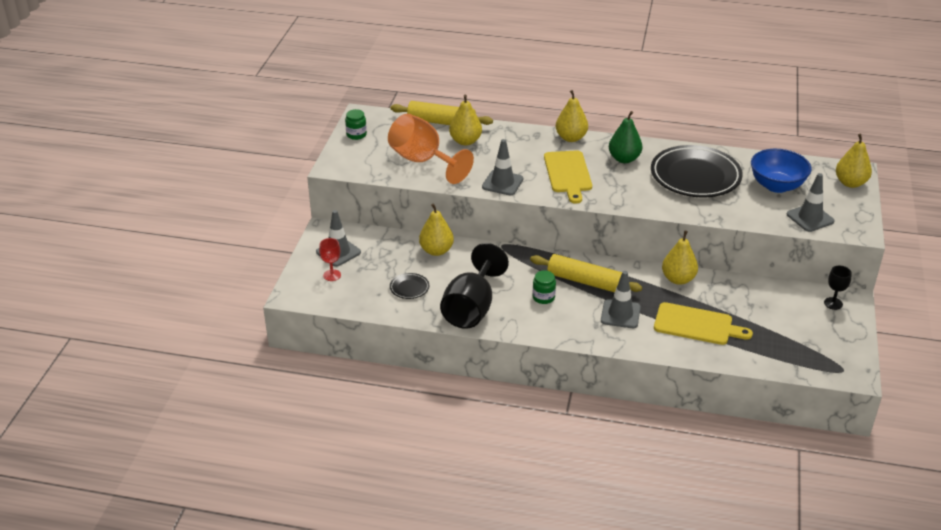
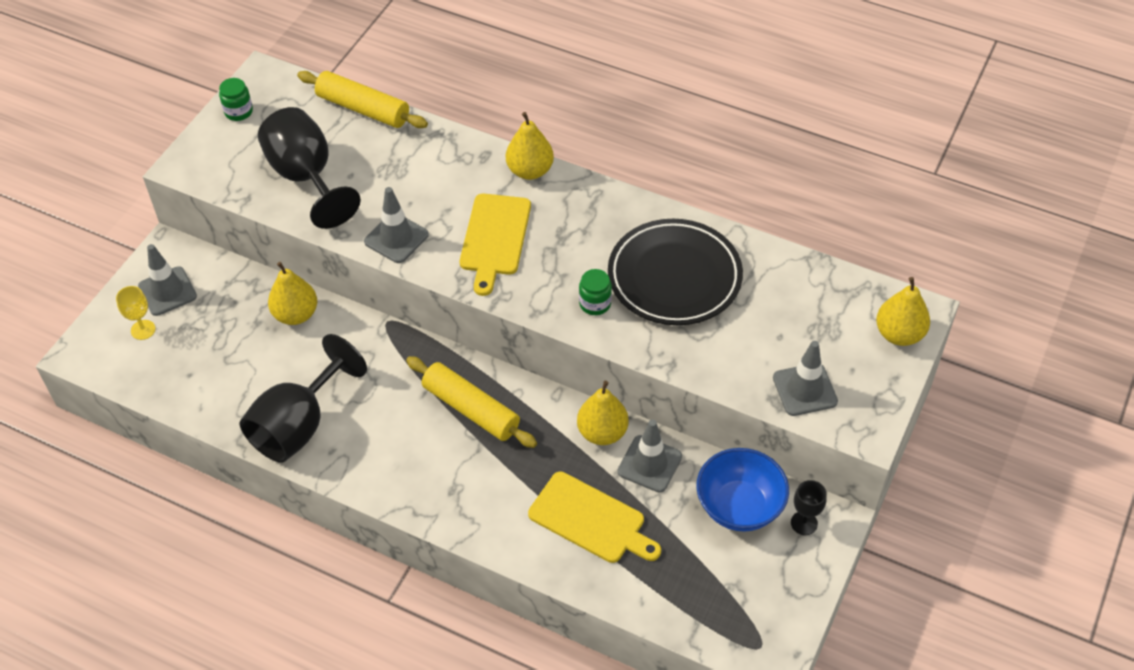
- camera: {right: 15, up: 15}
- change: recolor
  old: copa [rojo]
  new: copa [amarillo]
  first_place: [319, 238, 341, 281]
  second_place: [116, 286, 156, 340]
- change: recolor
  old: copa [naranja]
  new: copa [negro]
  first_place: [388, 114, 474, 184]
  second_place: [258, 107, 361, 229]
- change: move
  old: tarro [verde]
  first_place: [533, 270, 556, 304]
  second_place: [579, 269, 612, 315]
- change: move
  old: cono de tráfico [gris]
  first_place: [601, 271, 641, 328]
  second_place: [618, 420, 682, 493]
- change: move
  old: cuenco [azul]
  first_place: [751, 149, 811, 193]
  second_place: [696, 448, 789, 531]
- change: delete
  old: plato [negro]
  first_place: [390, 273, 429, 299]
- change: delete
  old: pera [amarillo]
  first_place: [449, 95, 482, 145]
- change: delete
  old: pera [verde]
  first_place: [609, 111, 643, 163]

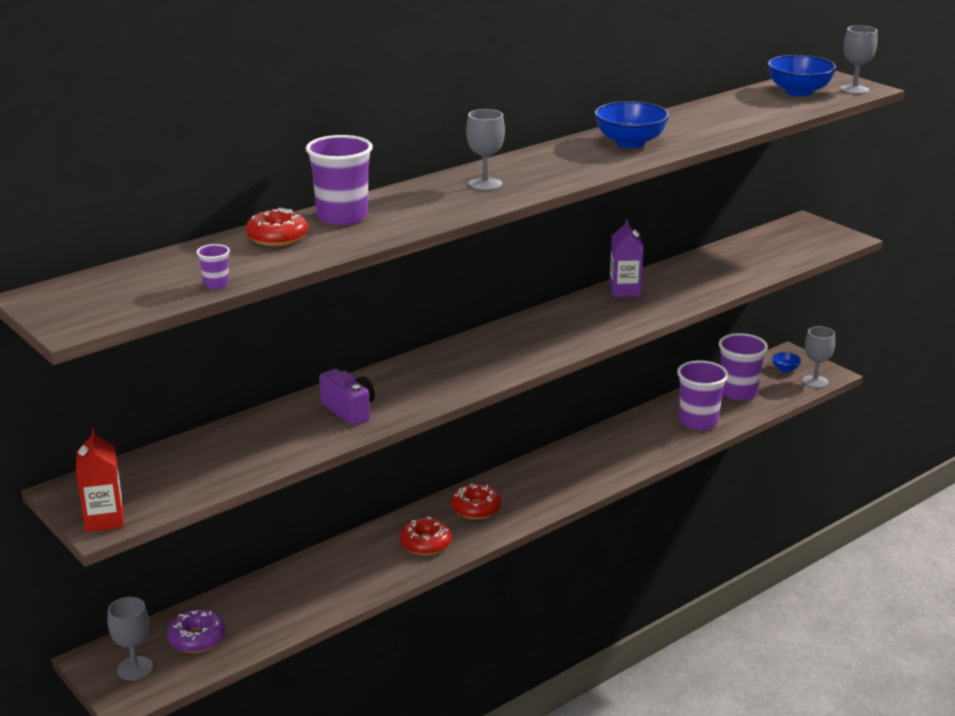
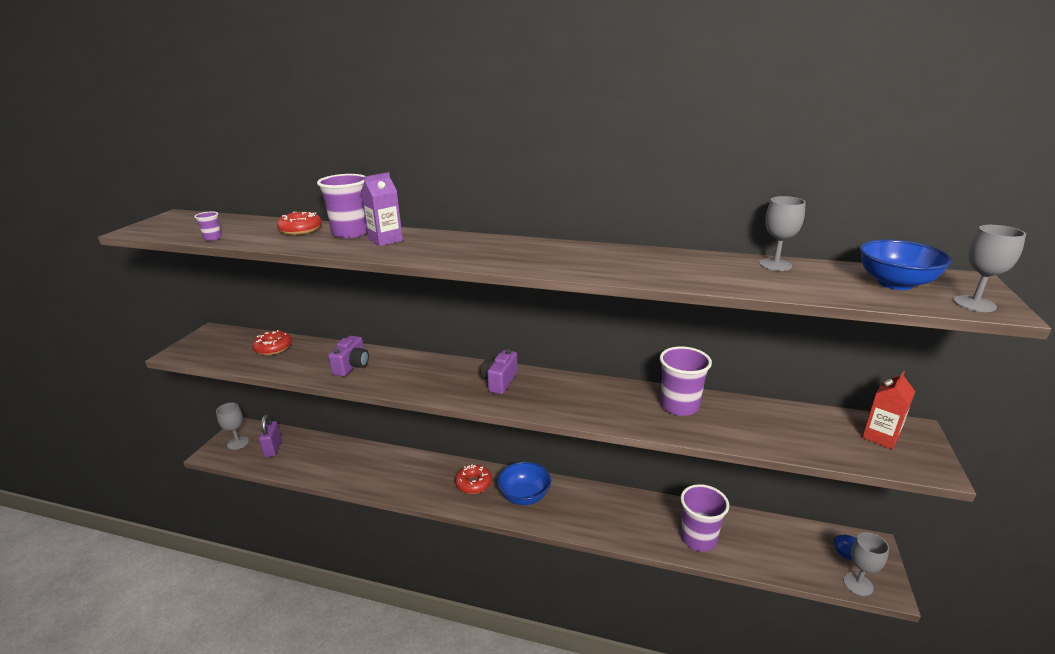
- camera: {right: 55, up: 0}
- change: move
  old: rosquilla [rojo]
  first_place: [400, 517, 452, 555]
  second_place: [252, 330, 292, 355]
- change: replace
  old: rosquilla [morado]
  new: candado [morado]
  first_place: [167, 609, 226, 653]
  second_place: [259, 415, 282, 457]
- change: move
  old: cartón de leche [morado]
  first_place: [609, 219, 644, 297]
  second_place: [361, 172, 403, 246]
- change: insert
  new: cámara [morado]
  second_place: [481, 349, 518, 394]
- change: move
  old: cuenco [azul]
  first_place: [594, 101, 670, 148]
  second_place: [497, 462, 551, 505]
- change: move
  old: vaso [morado]
  first_place: [719, 333, 768, 400]
  second_place: [660, 346, 712, 416]
- change: move
  old: copa [gris]
  first_place: [466, 109, 505, 191]
  second_place: [759, 196, 806, 271]
- change: move
  old: cartón de leche [rojo]
  first_place: [76, 429, 124, 532]
  second_place: [862, 371, 915, 449]

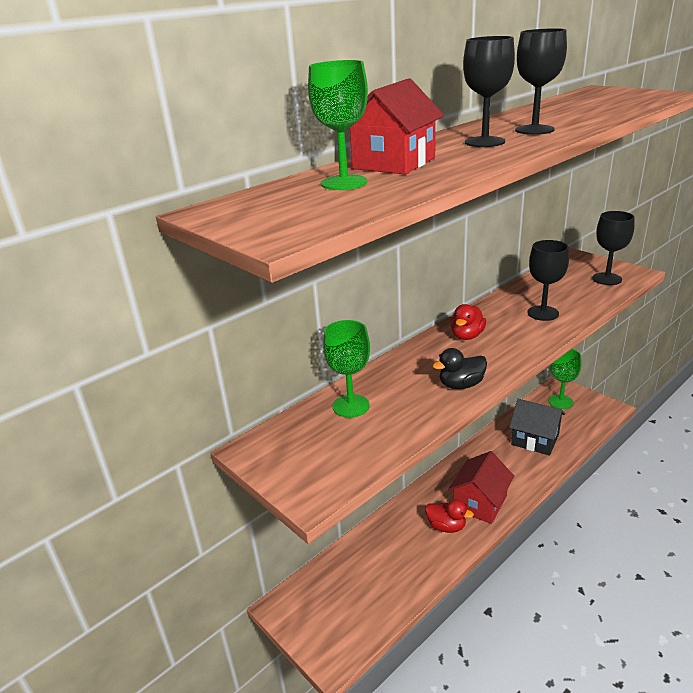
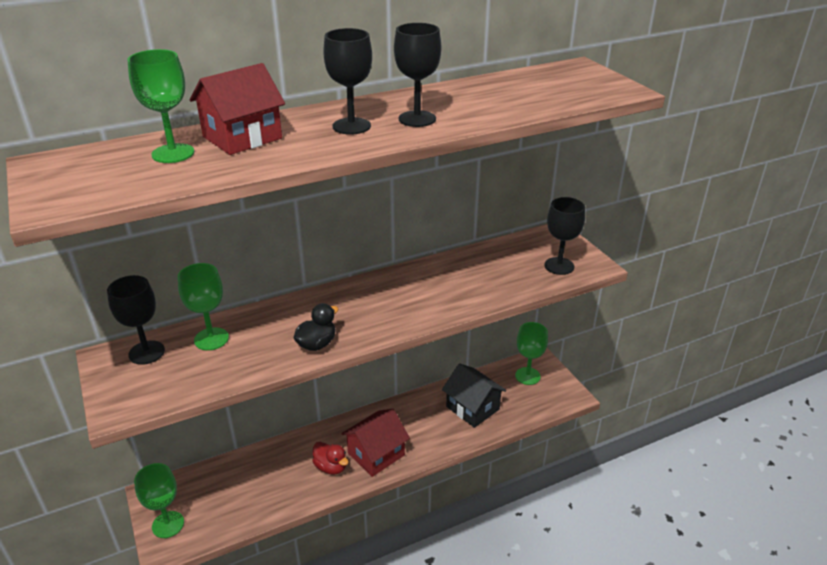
- camera: {right: 15, up: 5}
- change: move
  old: copa [negro]
  first_place: [527, 240, 569, 321]
  second_place: [107, 275, 165, 365]
- change: insert
  new: copa [verde]
  second_place: [134, 463, 184, 538]
- change: rotate
  old: pato [negro]
  first_place: [432, 348, 487, 389]
  second_place: [294, 303, 339, 351]
  degrees: 135
- change: delete
  old: pato [rojo]
  first_place: [451, 304, 486, 340]

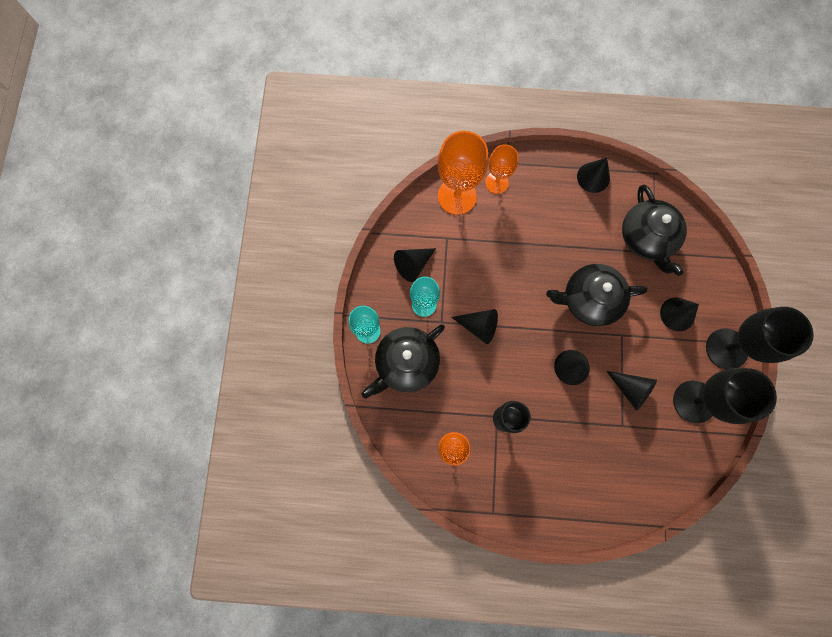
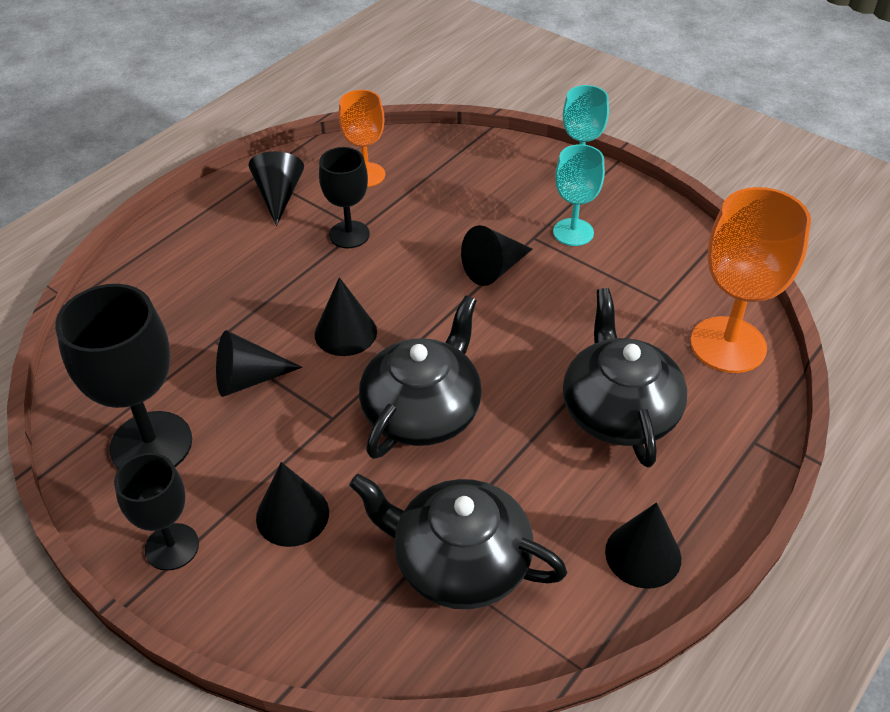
- camera: {right: 125, up: -30}
- change: resize
  old: copa [negro]
  first_place: [706, 307, 814, 369]
  second_place: [114, 453, 199, 571]
  factor: 0.61
- change: move
  old: cono [negro]
  first_place: [394, 248, 436, 282]
  second_place: [248, 151, 304, 226]
- change: move
  old: tetera [negro]
  first_place: [362, 325, 445, 399]
  second_place: [563, 288, 687, 468]
- change: delete
  old: copa [naranja]
  first_place: [485, 144, 519, 194]

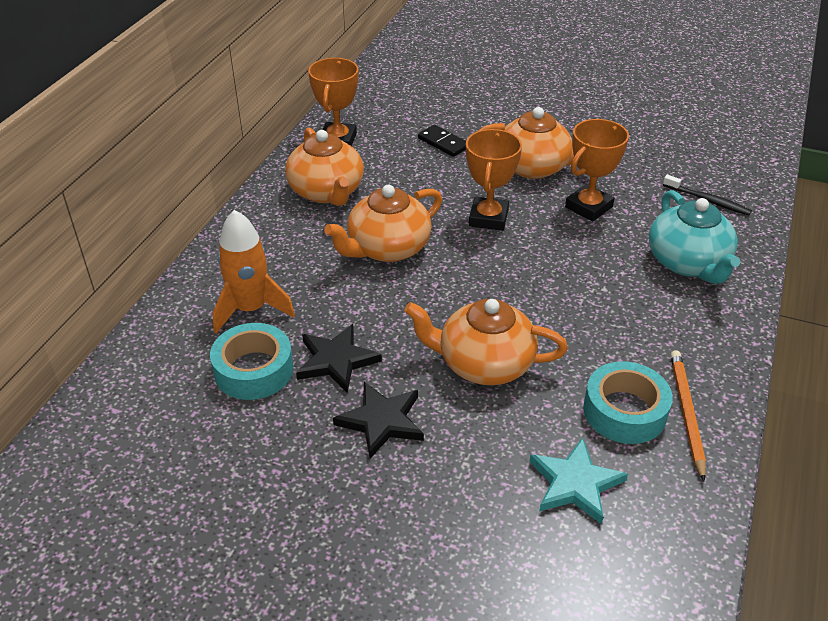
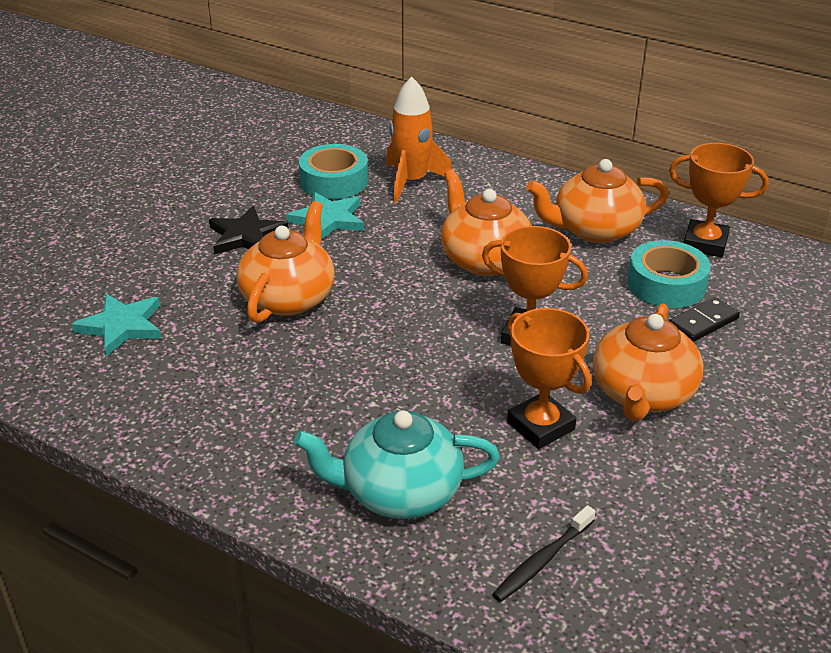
- camera: {right: 100, up: -5}
- change: recolor
  old: estrella [negro]
  new: estrella [turquesa]
  first_place: [296, 324, 382, 392]
  second_place: [287, 192, 364, 240]
- change: move
  old: cinta adhesiva [turquesa]
  first_place: [583, 361, 673, 444]
  second_place: [627, 240, 710, 308]
- change: delete
  old: lápiz [naranja]
  first_place: [670, 350, 706, 481]

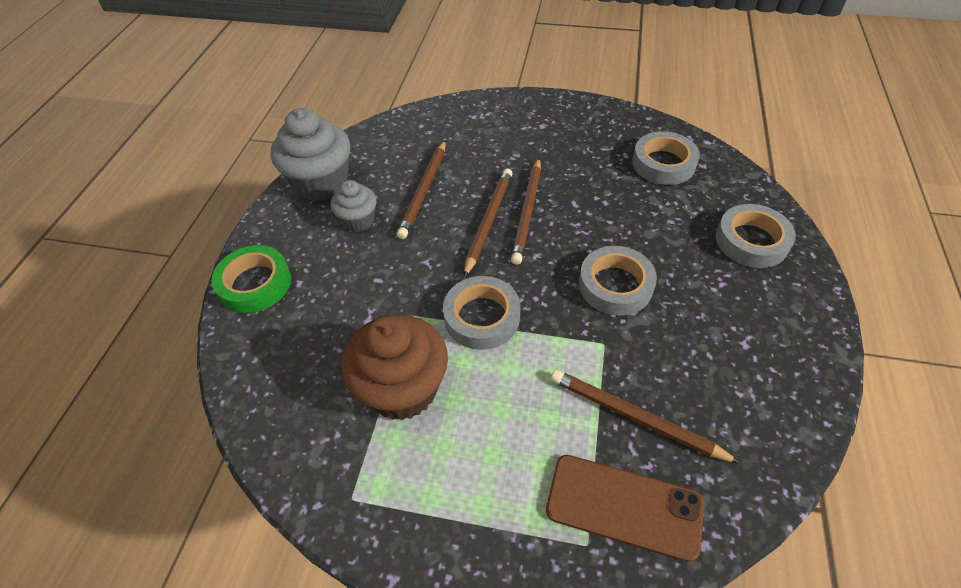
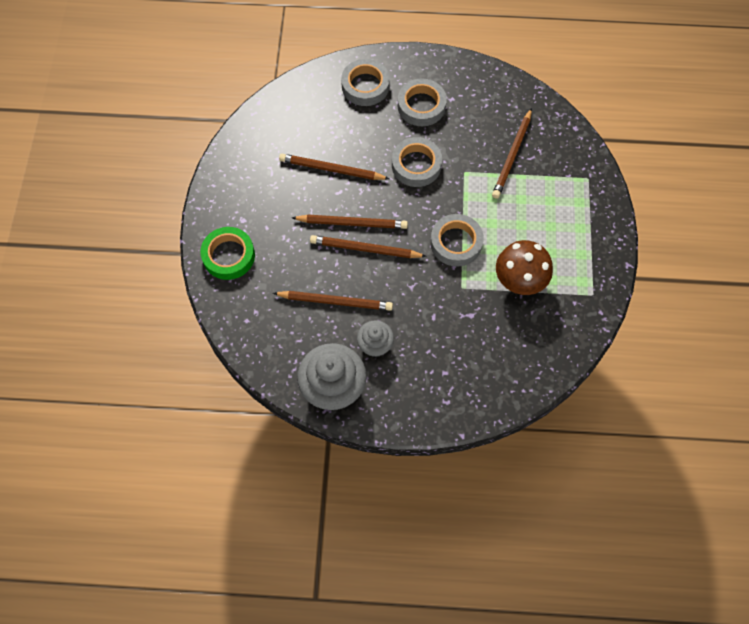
- camera: {right: -100, up: 15}
- change: move
  old: cinta adhesiva [verde]
  first_place: [212, 245, 291, 313]
  second_place: [200, 227, 255, 280]
- change: insert
  new: lápiz [marrón]
  second_place: [279, 154, 389, 180]
- change: move
  old: cinta adhesiva [gris]
  first_place: [632, 131, 700, 185]
  second_place: [398, 79, 447, 126]
- change: replace
  old: magdalena [marrón]
  new: seta [marrón]
  first_place: [341, 314, 448, 420]
  second_place: [496, 240, 553, 295]
- change: delete
  old: móvil [marrón]
  first_place: [546, 455, 704, 562]

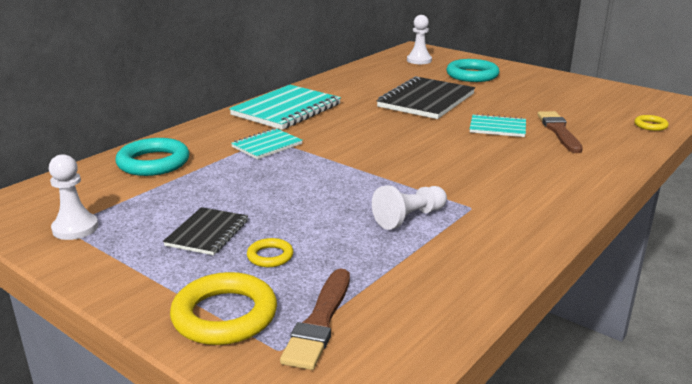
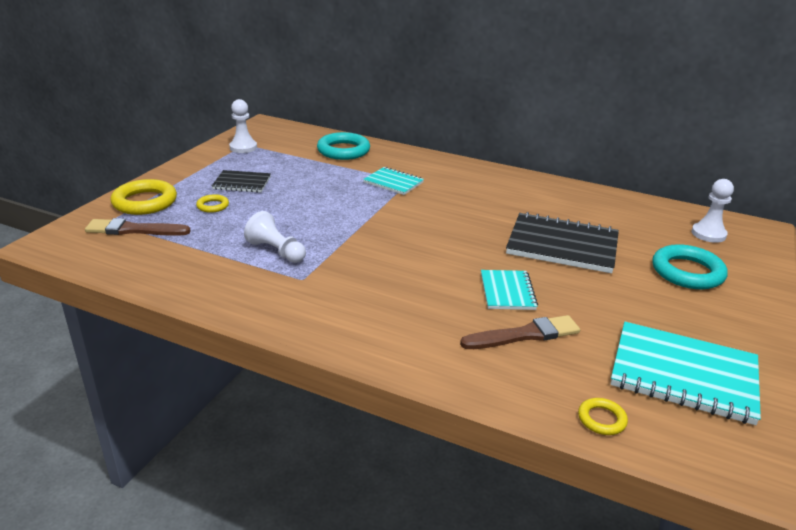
- camera: {right: 75, up: 5}
- change: move
  old: cuaderno [turquesa]
  first_place: [229, 85, 341, 130]
  second_place: [610, 322, 761, 425]

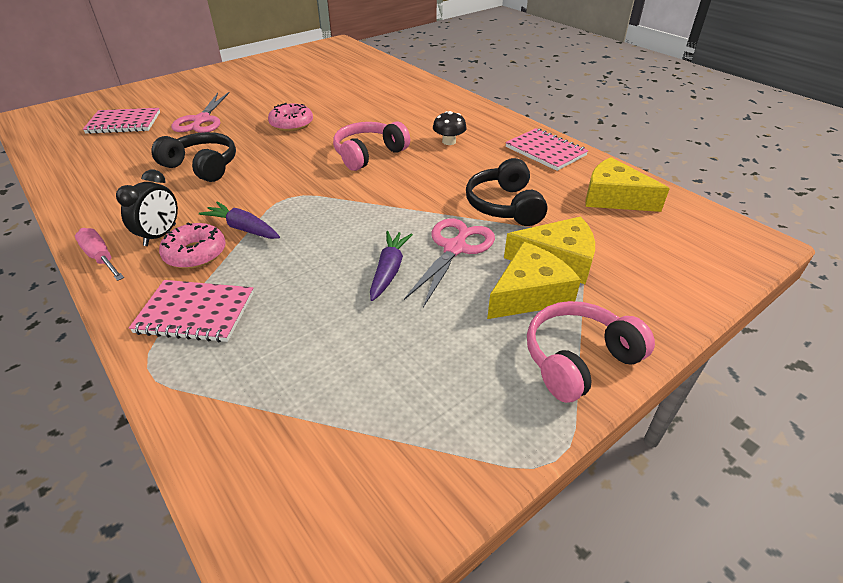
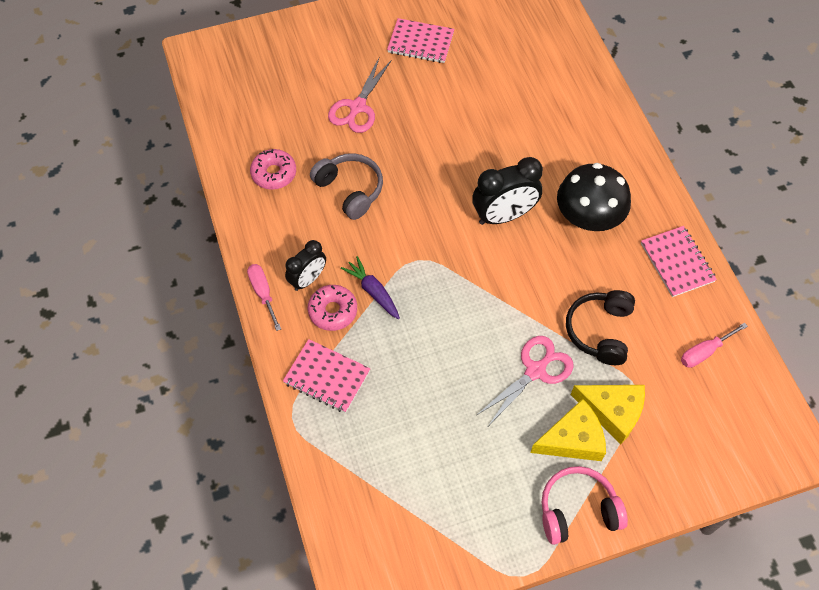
- camera: {right: 20, up: 20}
- change: move
  old: rosquilla [rosa]
  first_place: [268, 103, 313, 131]
  second_place: [250, 149, 296, 190]
- change: recolor
  old: auriculares [negro]
  new: auriculares [gris]
  first_place: [151, 132, 236, 182]
  second_place: [310, 153, 383, 220]
- change: move
  old: cuaderno [rosa]
  first_place: [83, 108, 160, 134]
  second_place: [387, 18, 454, 63]
- change: replace
  old: auriculares [rosa]
  new: despertador [negro]
  first_place: [333, 121, 410, 171]
  second_place: [472, 157, 543, 225]
- change: resize
  old: seta [negro]
  first_place: [433, 111, 467, 145]
  second_place: [557, 163, 631, 231]
  factor: 2.1
- change: replace
  old: queso [amarillo]
  new: destornillador [rosa]
  first_place: [585, 157, 670, 212]
  second_place: [681, 323, 748, 368]
- change: delete
  old: zanahoria [morado]
  first_place: [370, 231, 413, 301]

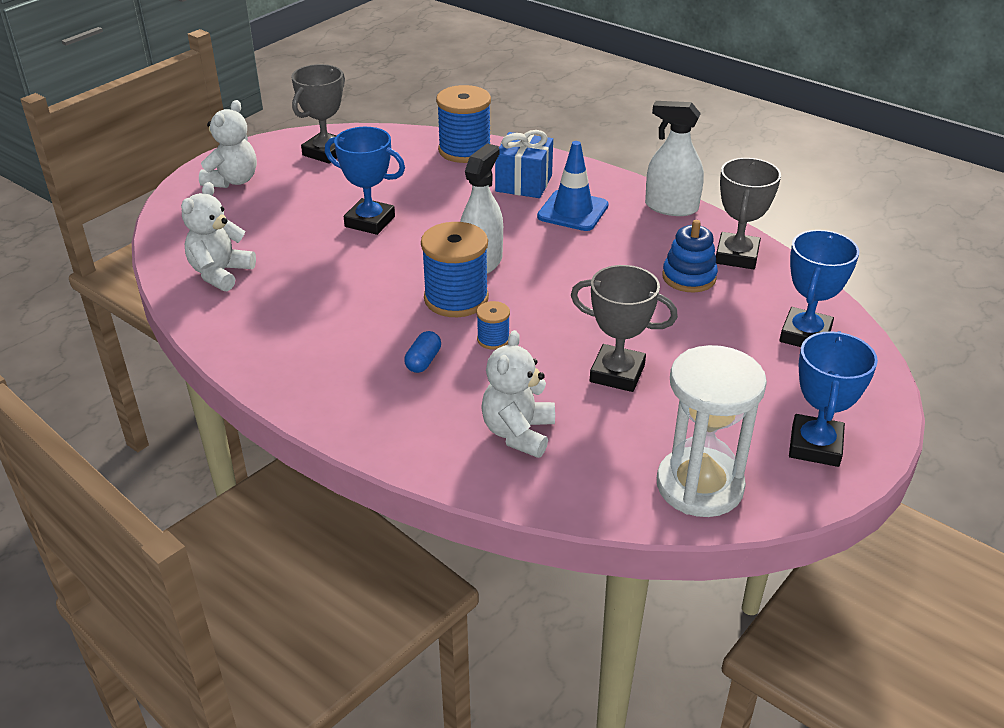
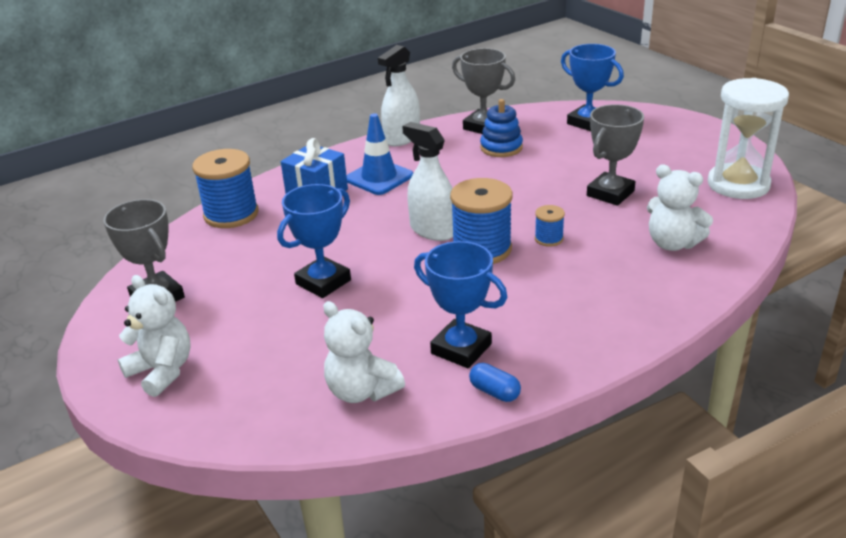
- camera: {right: -70, up: -5}
- change: move
  old: trofeo [azul]
  first_place: [789, 331, 878, 467]
  second_place: [414, 241, 508, 368]
- change: move
  old: cápsula [azul]
  first_place: [404, 331, 441, 373]
  second_place: [469, 363, 521, 402]

